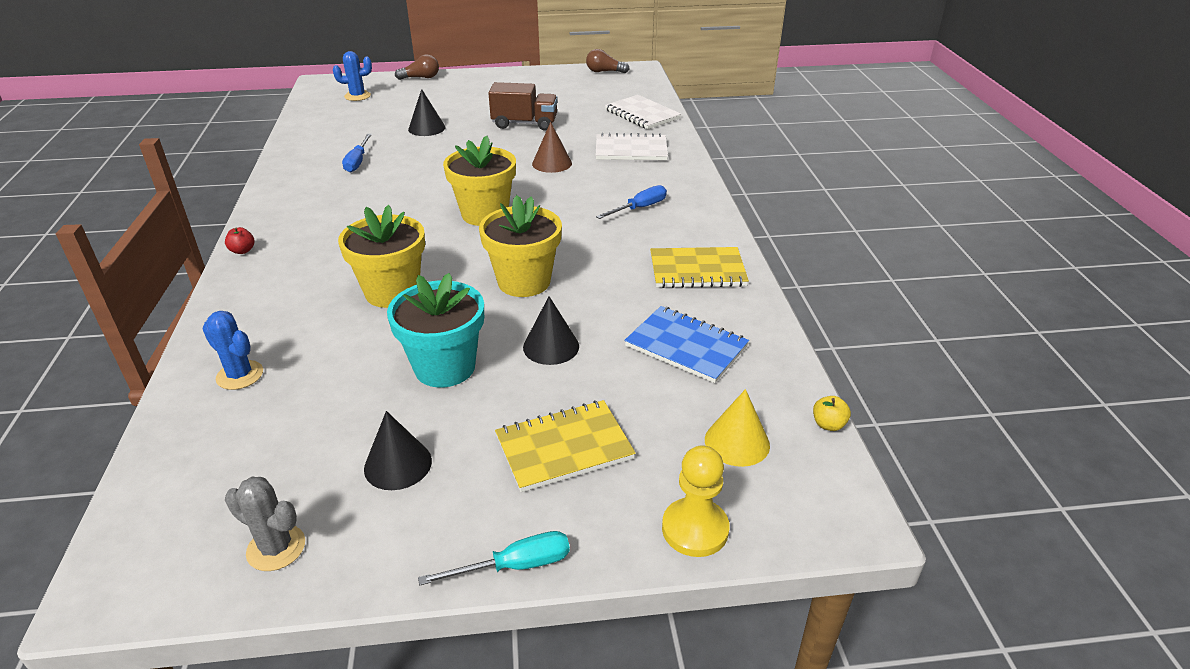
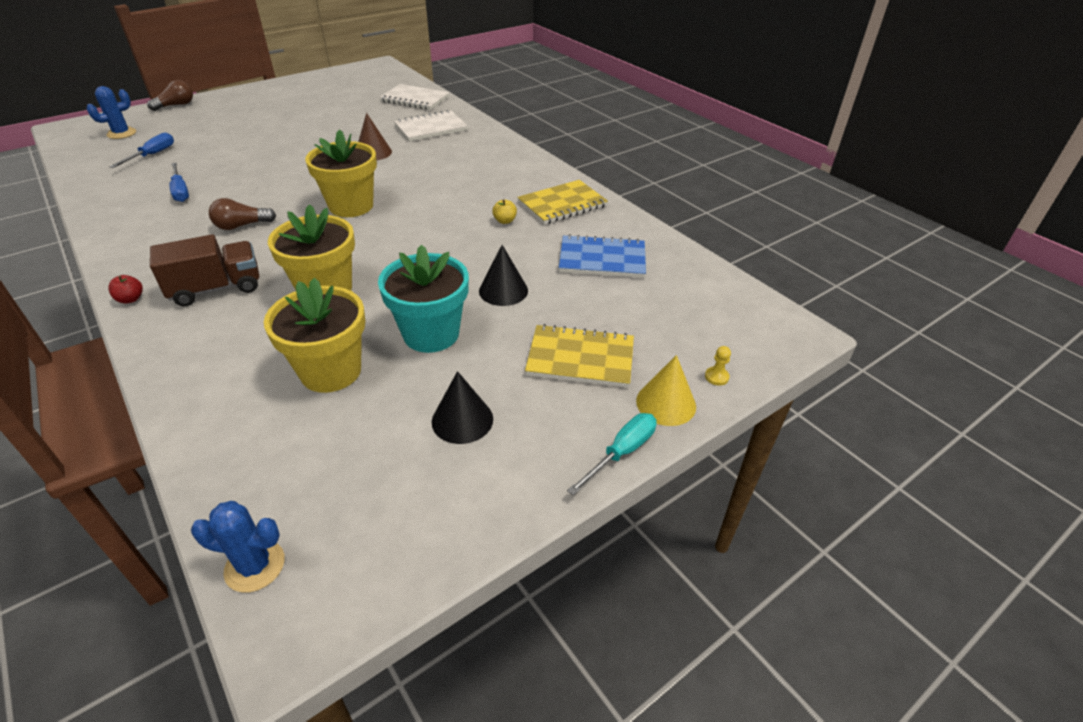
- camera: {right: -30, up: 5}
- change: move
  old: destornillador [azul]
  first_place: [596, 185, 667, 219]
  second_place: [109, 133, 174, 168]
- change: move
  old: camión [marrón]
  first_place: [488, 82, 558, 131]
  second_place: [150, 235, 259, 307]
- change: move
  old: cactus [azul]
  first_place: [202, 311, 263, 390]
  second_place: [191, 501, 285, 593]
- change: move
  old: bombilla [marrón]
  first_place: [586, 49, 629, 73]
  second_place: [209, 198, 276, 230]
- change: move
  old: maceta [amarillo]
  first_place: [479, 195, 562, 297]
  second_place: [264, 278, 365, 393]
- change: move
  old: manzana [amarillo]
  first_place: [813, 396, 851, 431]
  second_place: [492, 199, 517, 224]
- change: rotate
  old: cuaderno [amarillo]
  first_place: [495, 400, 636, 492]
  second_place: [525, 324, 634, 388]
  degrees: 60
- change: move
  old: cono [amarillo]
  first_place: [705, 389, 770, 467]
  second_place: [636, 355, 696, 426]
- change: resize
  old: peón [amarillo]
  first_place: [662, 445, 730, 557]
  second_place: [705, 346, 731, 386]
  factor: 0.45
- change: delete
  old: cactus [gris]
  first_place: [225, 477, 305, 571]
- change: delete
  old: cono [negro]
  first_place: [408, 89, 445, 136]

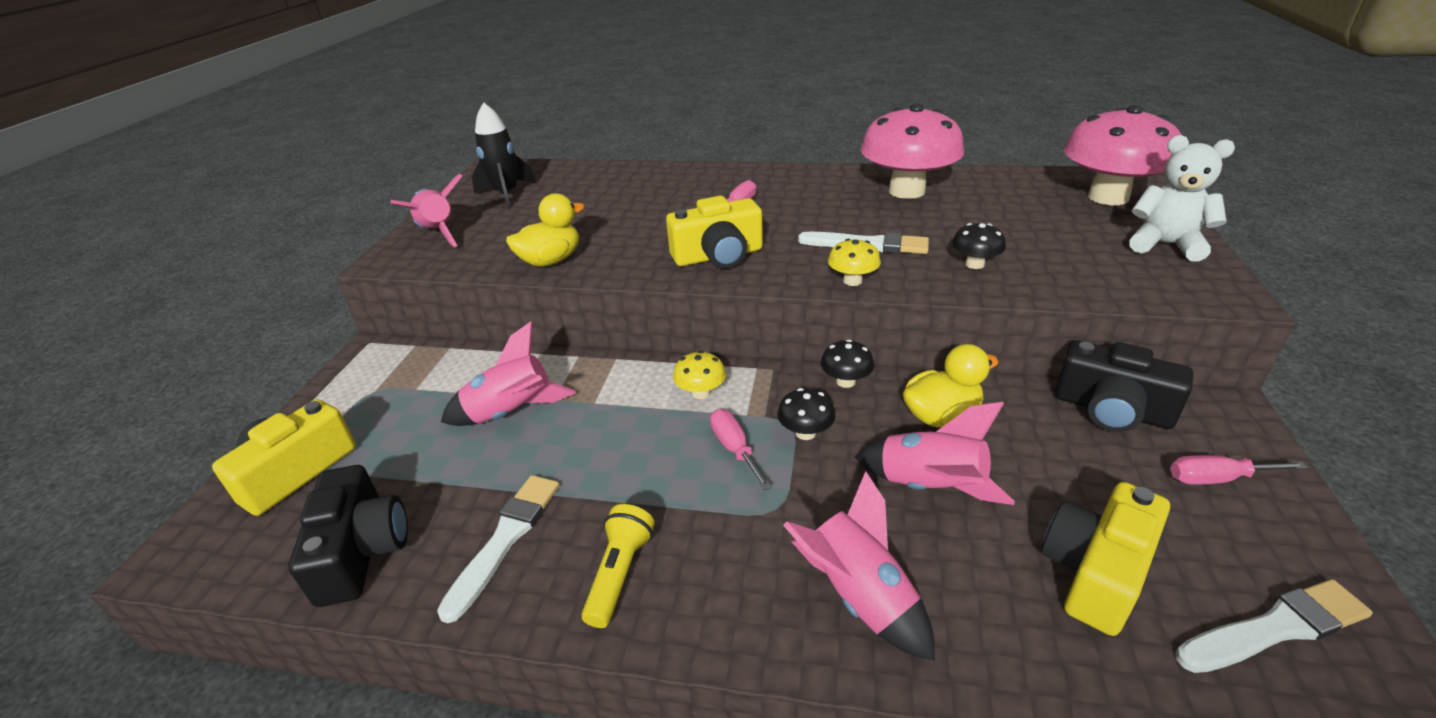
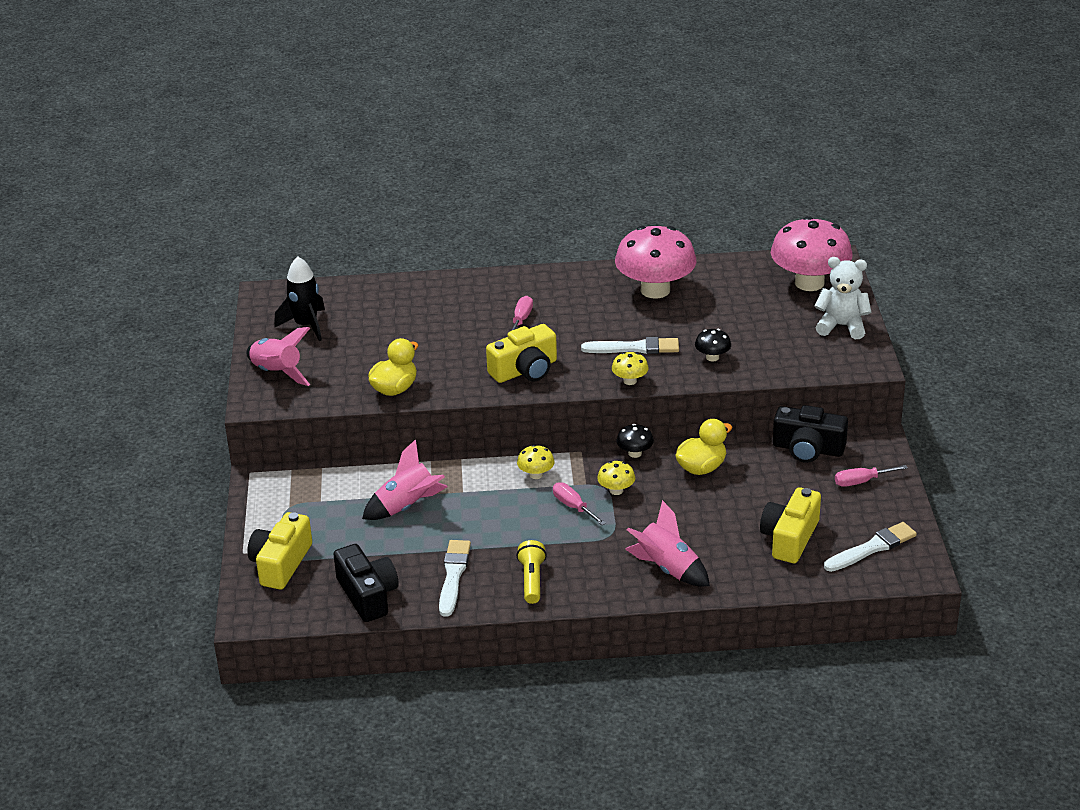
- camera: {right: -15, up: 0}
- change: recolor
  old: seta [negro]
  new: seta [amarillo]
  first_place: [777, 388, 836, 440]
  second_place: [597, 461, 635, 495]
- change: delete
  old: cohete [rosa]
  first_place: [855, 402, 1015, 505]

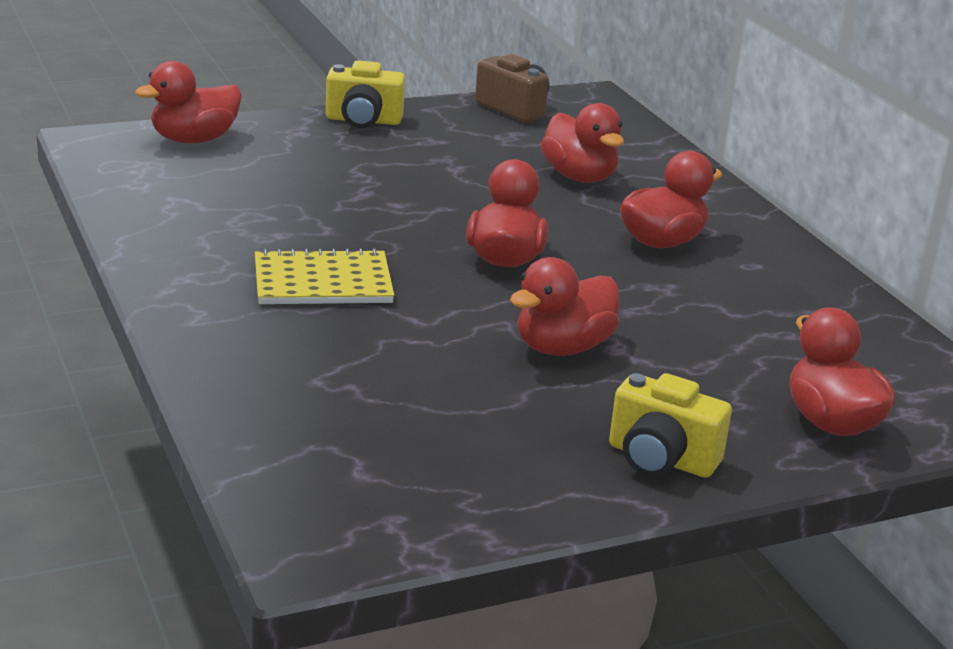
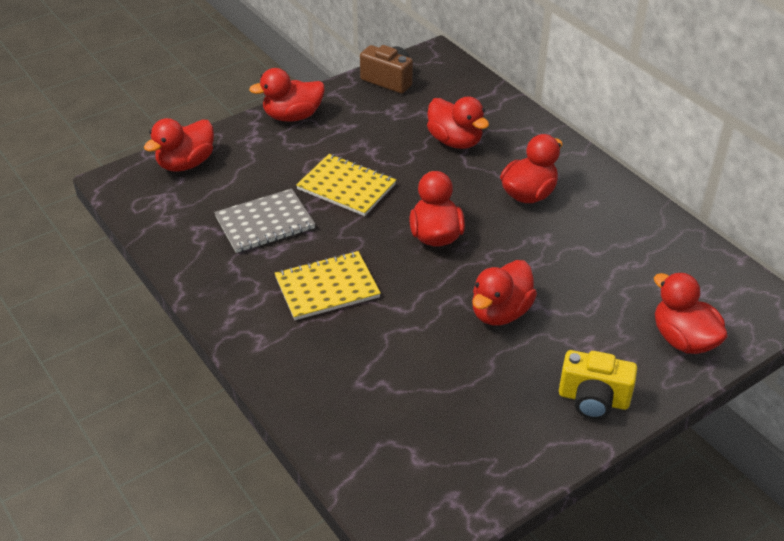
- camera: {right: -10, up: 15}
- change: insert
  new: cuaderno [gris]
  second_place: [214, 189, 315, 253]
- change: replace
  old: cámara [amarillo]
  new: pato [rojo]
  first_place: [326, 60, 405, 128]
  second_place: [249, 68, 325, 122]
- change: insert
  new: cuaderno [amarillo]
  second_place: [296, 154, 396, 216]

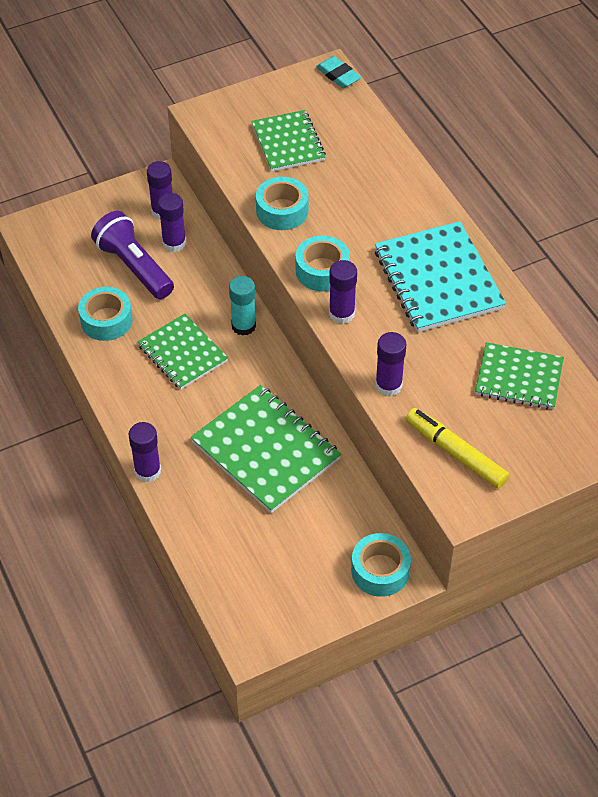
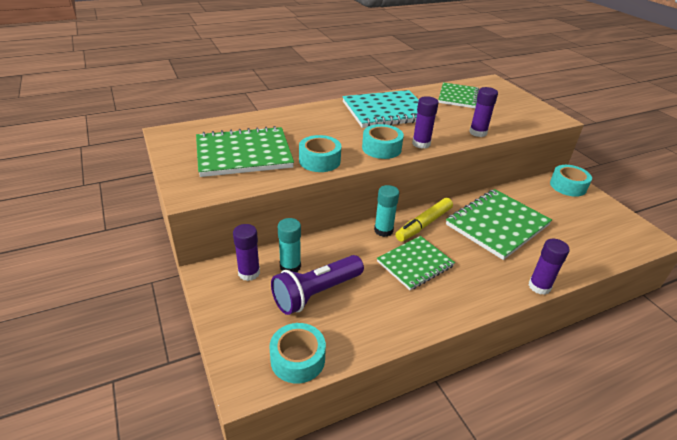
- camera: {right: -90, up: -15}
- change: resize
  old: cuaderno [verde]
  first_place: [252, 110, 326, 172]
  second_place: [196, 126, 294, 177]
  factor: 1.54
- change: move
  old: cinta adhesiva [turquesa]
  first_place: [78, 287, 133, 341]
  second_place: [269, 323, 326, 384]
- change: recolor
  old: barra de pegamento [morado]
  new: barra de pegamento [turquesa]
  first_place: [158, 193, 186, 252]
  second_place: [278, 218, 301, 272]
- change: move
  old: rotulador [amarillo]
  first_place: [406, 408, 509, 489]
  second_place: [395, 198, 453, 242]
- change: delete
  old: goma de borrar [turquesa]
  first_place: [316, 56, 361, 88]

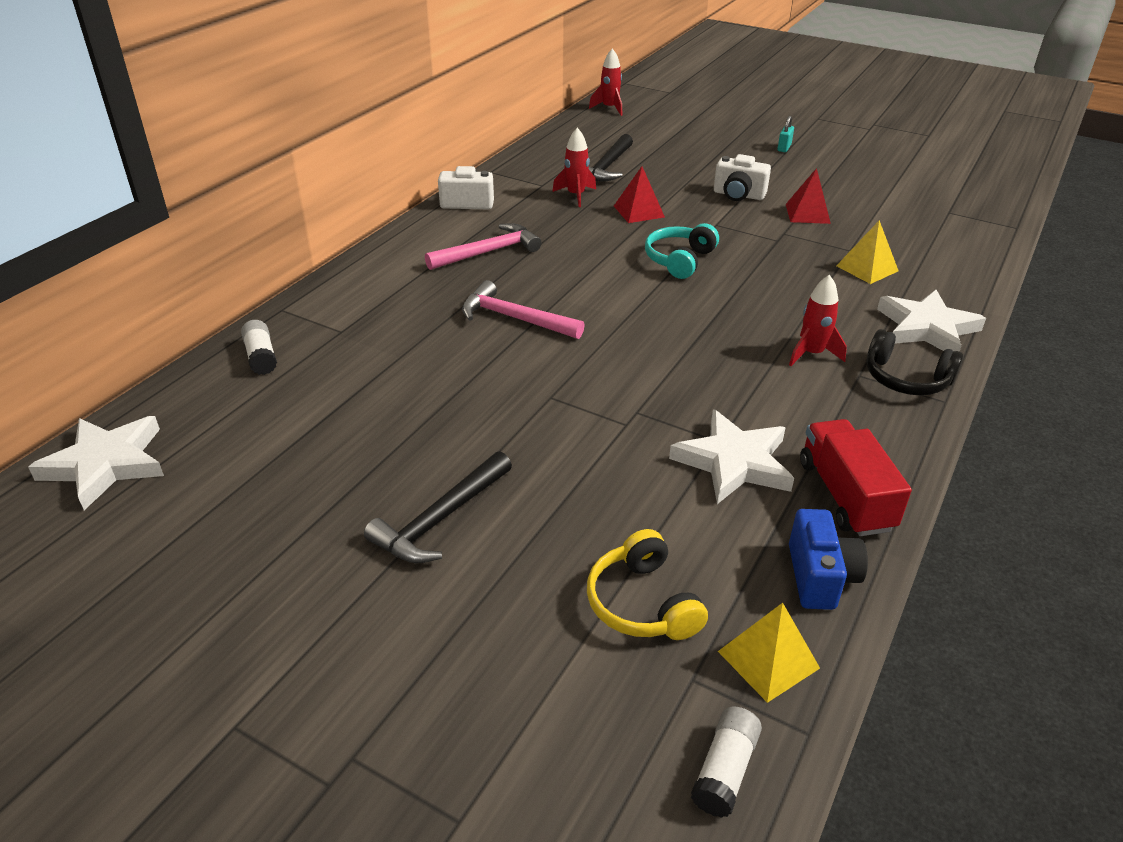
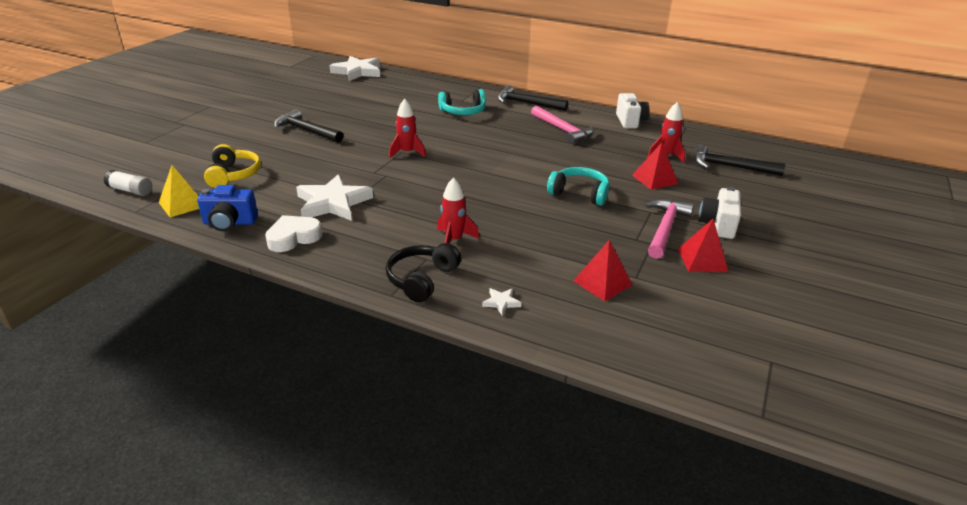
- camera: {right: 85, up: -5}
- change: rotate
  old: auriculares [amarillo]
  first_place: [587, 529, 708, 640]
  second_place: [204, 144, 261, 188]
  degrees: 105
- change: replace
  old: camión [rojo]
  new: corazón [blanco]
  first_place: [800, 419, 912, 536]
  second_place: [265, 215, 323, 252]
- change: move
  old: cohete [rojo]
  first_place: [589, 48, 622, 116]
  second_place: [389, 99, 426, 158]
- change: insert
  new: auriculares [turquesa]
  second_place: [438, 89, 486, 115]
- change: resize
  old: estrella [blanco]
  first_place: [877, 290, 986, 352]
  second_place: [482, 288, 522, 315]
  factor: 0.41
- change: insert
  new: martillo [negro]
  second_place: [498, 85, 568, 111]
- change: recolor
  old: pirámide [amarillo]
  new: pirámide [rojo]
  first_place: [836, 220, 899, 284]
  second_place: [573, 240, 632, 301]
- change: move
  old: martillo [rosa]
  first_place: [462, 280, 585, 339]
  second_place: [645, 199, 694, 259]
- change: delete
  old: barra de pegamento [blanco]
  first_place: [241, 320, 277, 375]
- change: delete
  old: candado [turquesa]
  first_place: [778, 116, 794, 152]

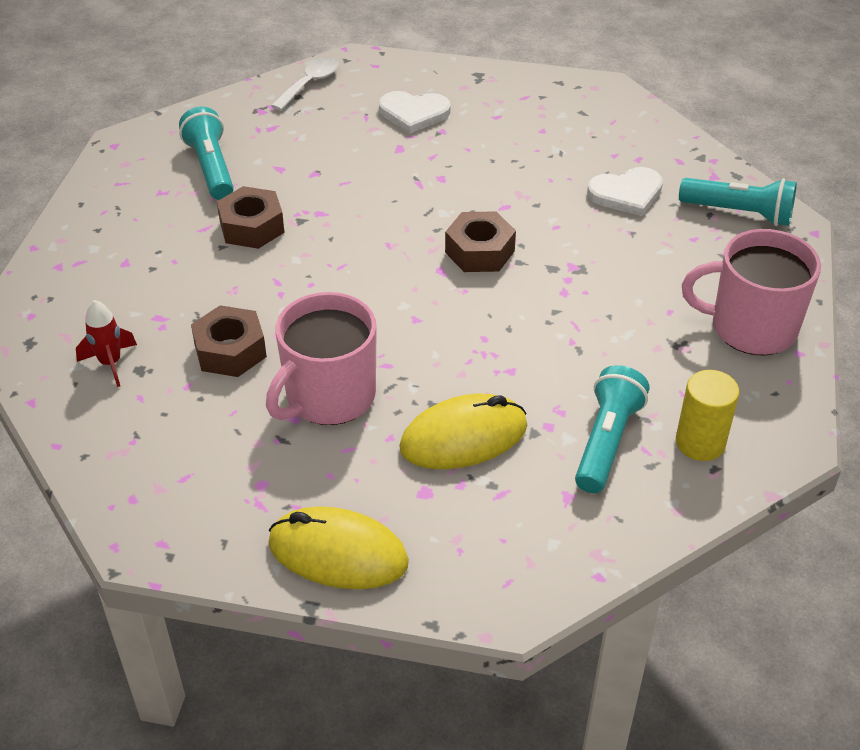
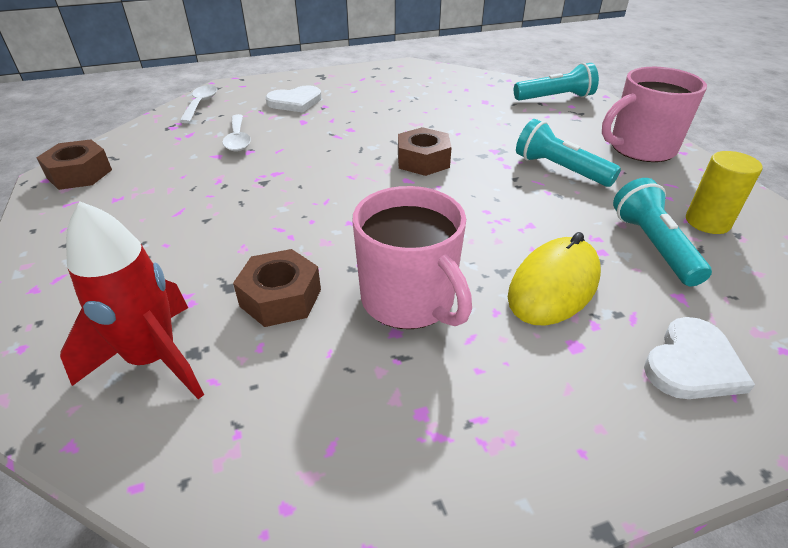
- camera: {right: -30, up: -5}
- change: move
  old: tuerca [marrón]
  first_place: [217, 186, 285, 249]
  second_place: [36, 139, 112, 190]
- change: resize
  old: cohete [rojo]
  first_place: [76, 300, 137, 387]
  second_place: [60, 201, 204, 399]
  factor: 1.8
- change: insert
  new: cuchara [blanco]
  second_place: [222, 114, 251, 151]
- change: rotate
  old: taza [rosa]
  first_place: [266, 292, 377, 425]
  second_place: [353, 186, 472, 329]
  degrees: -45
- change: move
  old: lámpara de mano [turquesa]
  first_place: [179, 106, 234, 200]
  second_place: [516, 119, 621, 187]
- change: move
  old: corazón [blanco]
  first_place: [587, 167, 663, 216]
  second_place: [644, 317, 755, 399]
- change: delete
  old: ratón [amarillo]
  first_place: [268, 507, 409, 589]

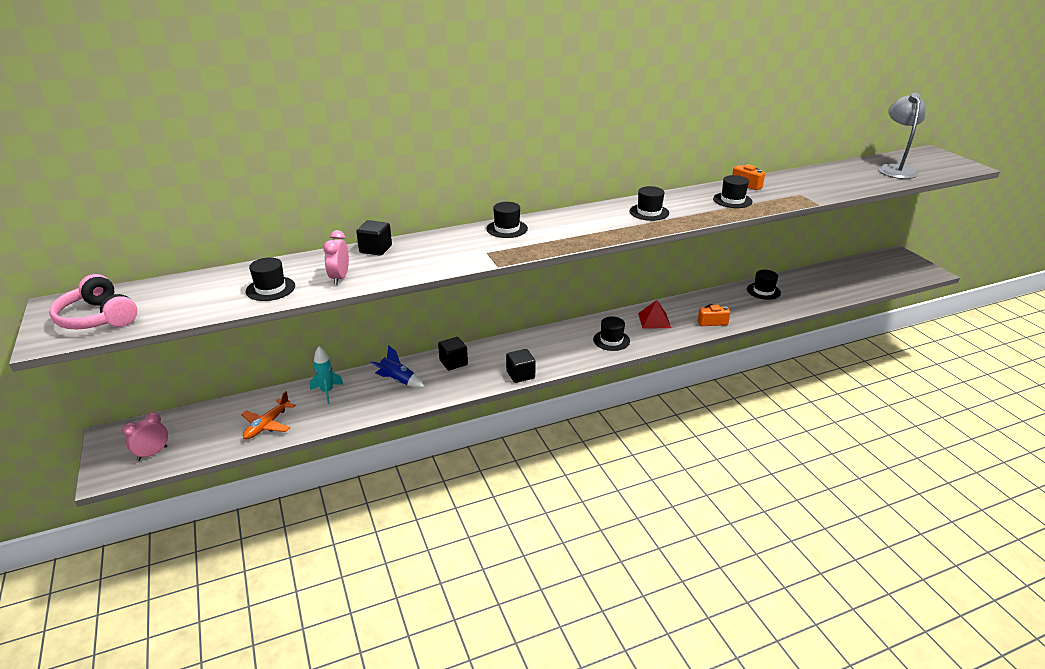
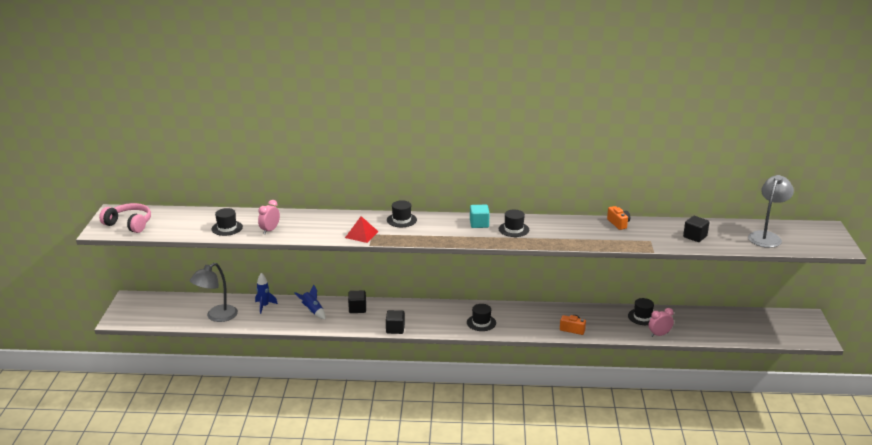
- camera: {right: 25, up: -5}
- change: rotate
  old: auriculares [rosa]
  first_place: [49, 274, 137, 329]
  second_place: [99, 203, 151, 233]
  degrees: 135
- change: replace
  old: avión [naranja]
  new: lámpara [gris]
  first_place: [241, 391, 296, 439]
  second_place: [190, 263, 238, 322]
- change: recolor
  old: cohete [turquesa]
  new: cohete [azul]
  first_place: [310, 346, 343, 404]
  second_place: [255, 273, 278, 314]
- change: move
  old: pirámide [rojo]
  first_place: [638, 300, 671, 329]
  second_place: [345, 216, 379, 243]
- change: insert
  new: cubo [turquesa]
  second_place: [470, 205, 490, 228]
- change: move
  old: despertador [rosa]
  first_place: [122, 412, 168, 461]
  second_place: [649, 308, 674, 337]
- change: move
  old: cubo [negro]
  first_place: [356, 220, 392, 256]
  second_place: [683, 216, 709, 242]
- change: delete
  old: sombrero [negro]
  first_place: [713, 175, 752, 208]

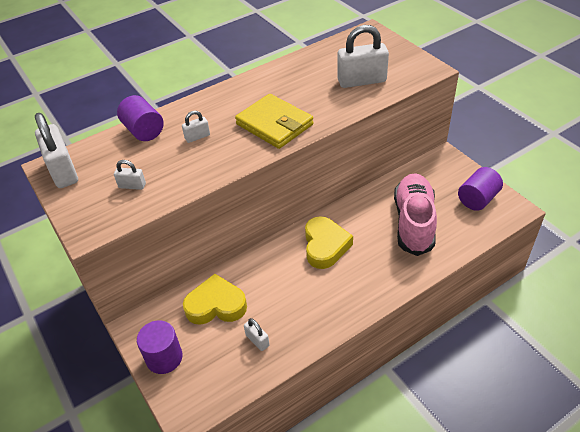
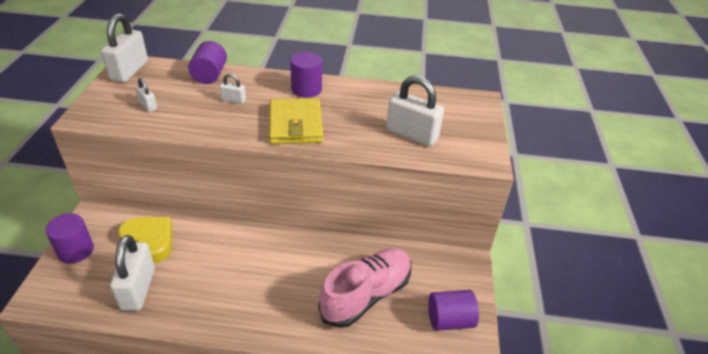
- camera: {right: 35, up: -5}
- change: resize
  old: candado [blanco]
  first_place: [244, 318, 269, 351]
  second_place: [110, 235, 155, 311]
  factor: 2.07
- change: insert
  new: cilindro [morado]
  second_place: [290, 52, 322, 98]
- change: delete
  old: corazón [amarillo]
  first_place: [305, 216, 353, 269]

